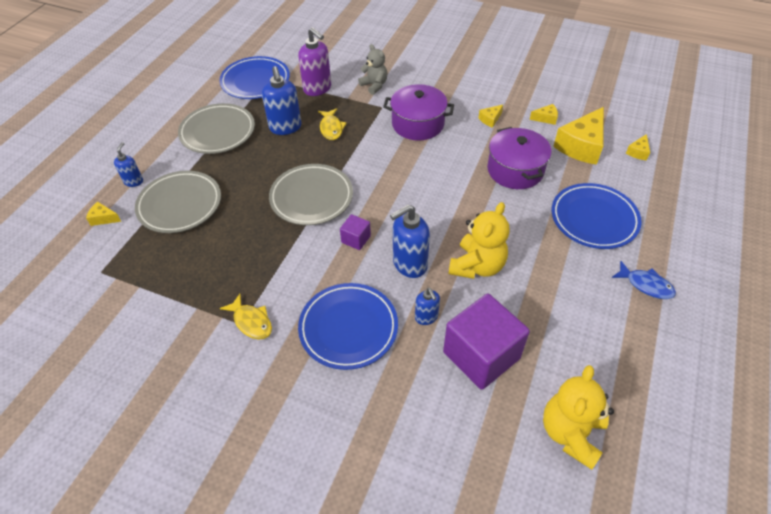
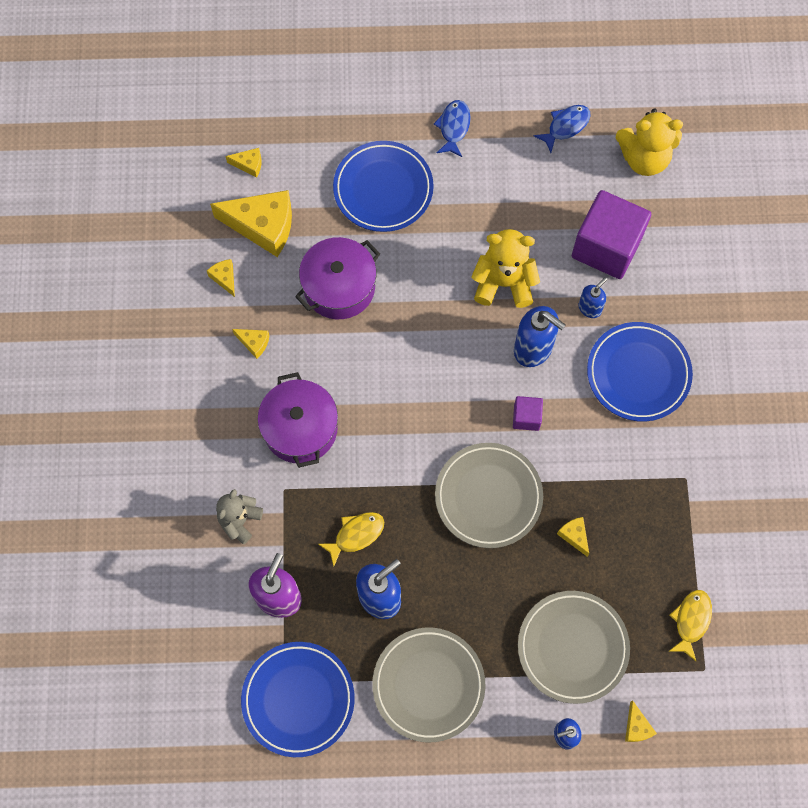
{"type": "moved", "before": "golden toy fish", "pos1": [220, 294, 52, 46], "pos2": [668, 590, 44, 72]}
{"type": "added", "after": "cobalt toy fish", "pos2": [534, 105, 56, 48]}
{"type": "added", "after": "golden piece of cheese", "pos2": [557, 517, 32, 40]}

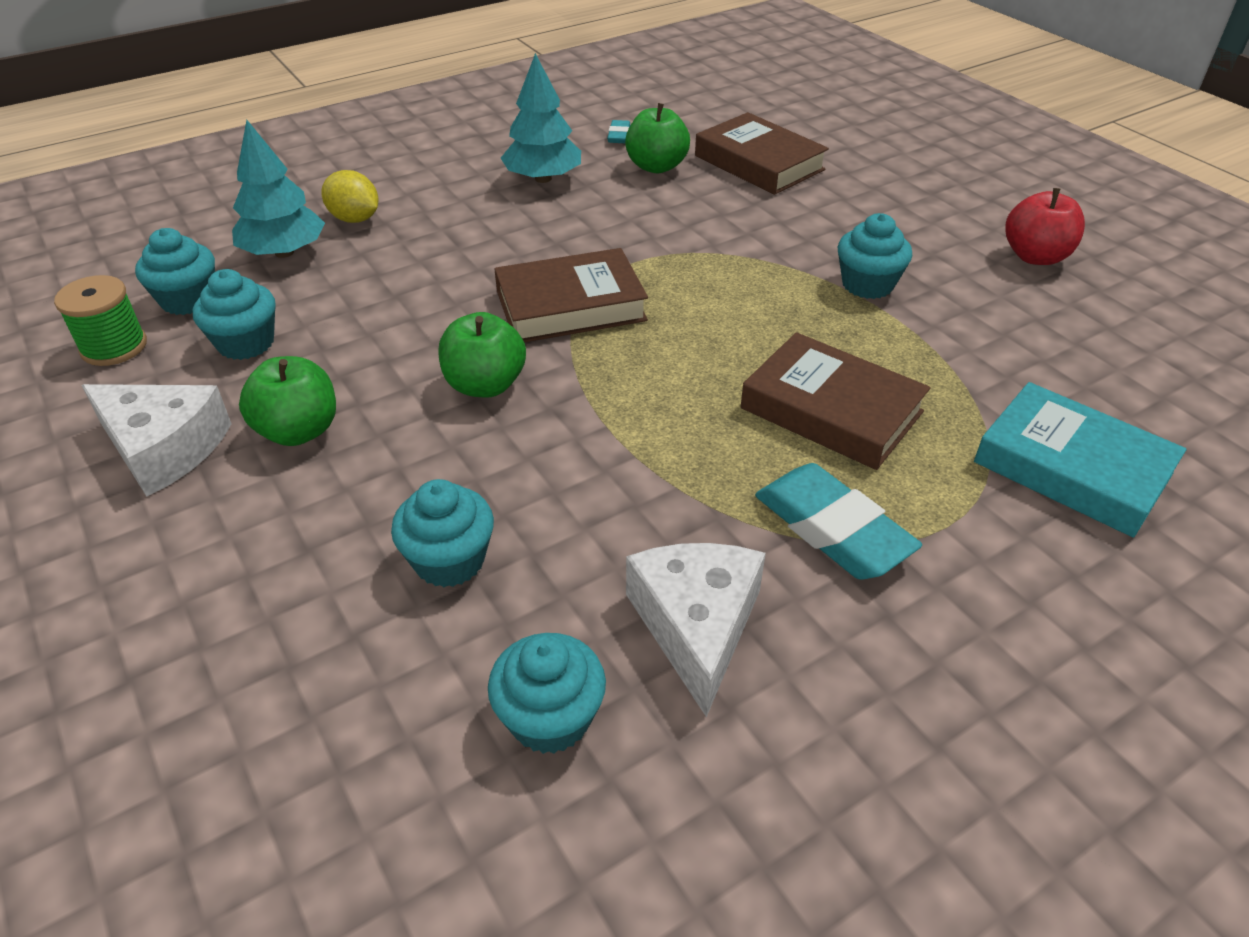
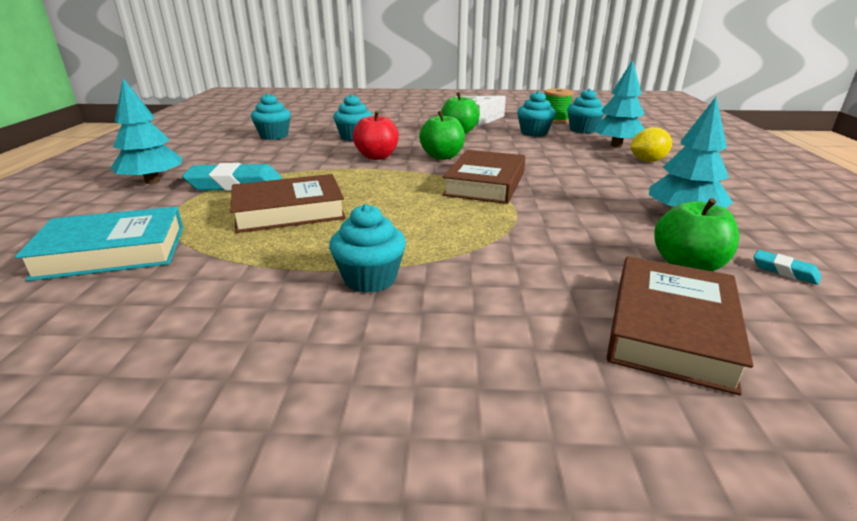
{"type": "turned", "before": "dark brown book", "pos1": [695, 112, 134, 83], "pos2": [606, 256, 147, 139], "turn": -60}
{"type": "moved", "before": "crimson apple", "pos1": [1005, 188, 80, 77], "pos2": [353, 111, 46, 49]}
{"type": "removed", "before": "snow-white piece of cheese", "pos1": [626, 543, 140, 174]}
{"type": "added", "after": "aqua tree", "pos2": [110, 78, 72, 106]}

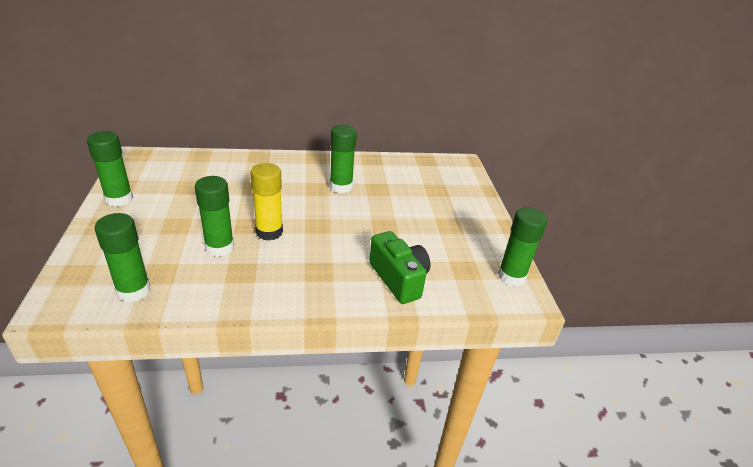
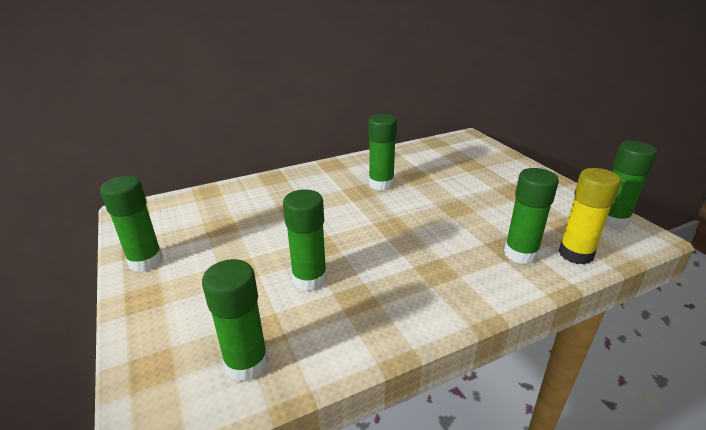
{"type": "moved", "before": "golden glue stick", "pos1": [250, 163, 33, 78], "pos2": [558, 168, 63, 97]}
{"type": "replaced", "before": "leaf-green photo camera", "after": "leaf-green glue stick", "pos1": [369, 231, 62, 73], "pos2": [504, 168, 55, 96]}

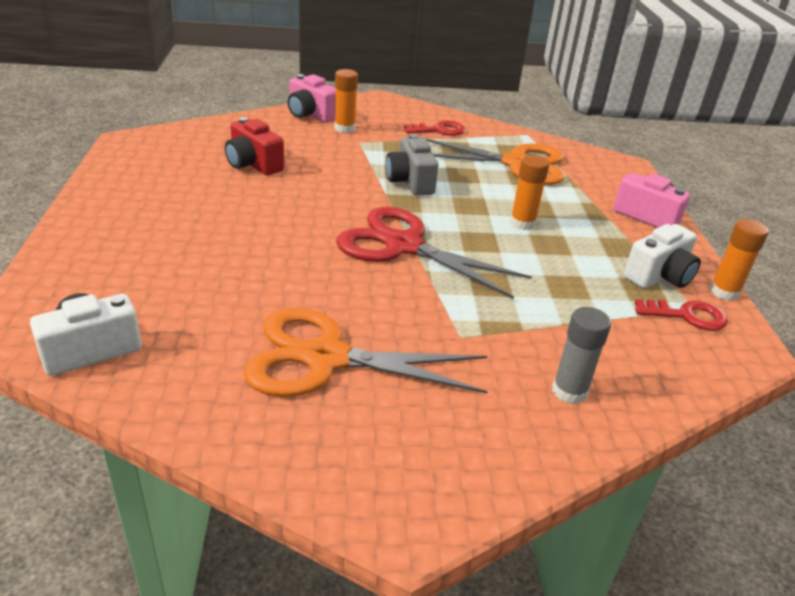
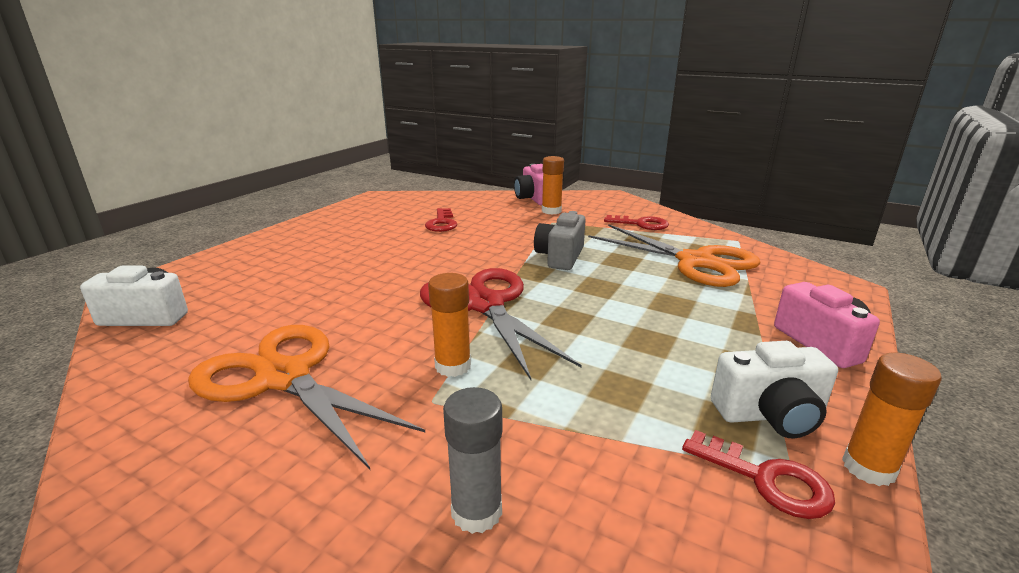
{"type": "replaced", "before": "crimson photo camera", "after": "crimson key", "pos1": [225, 117, 59, 58], "pos2": [425, 208, 32, 24]}
{"type": "moved", "before": "orange glue stick", "pos1": [510, 155, 39, 75], "pos2": [428, 273, 43, 104]}

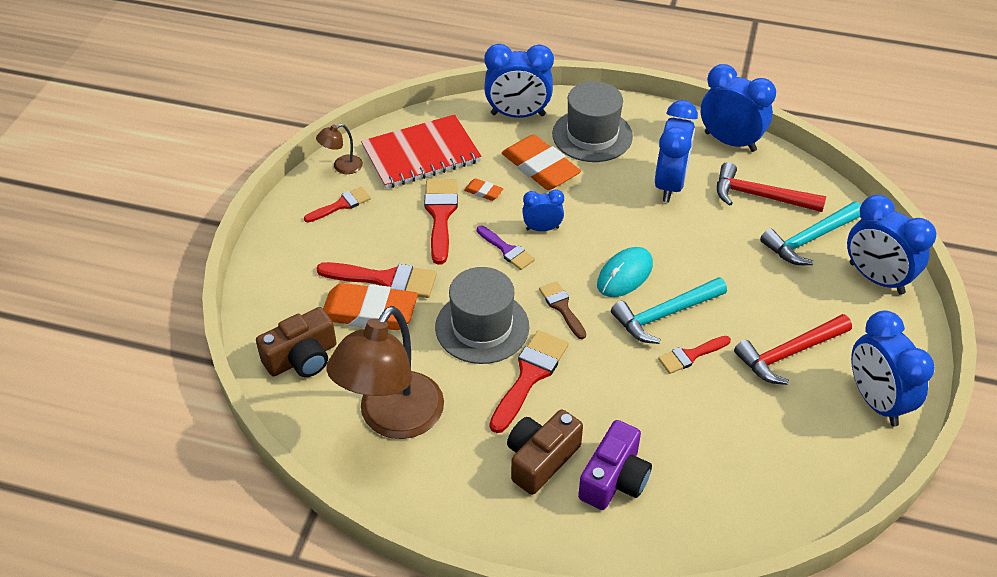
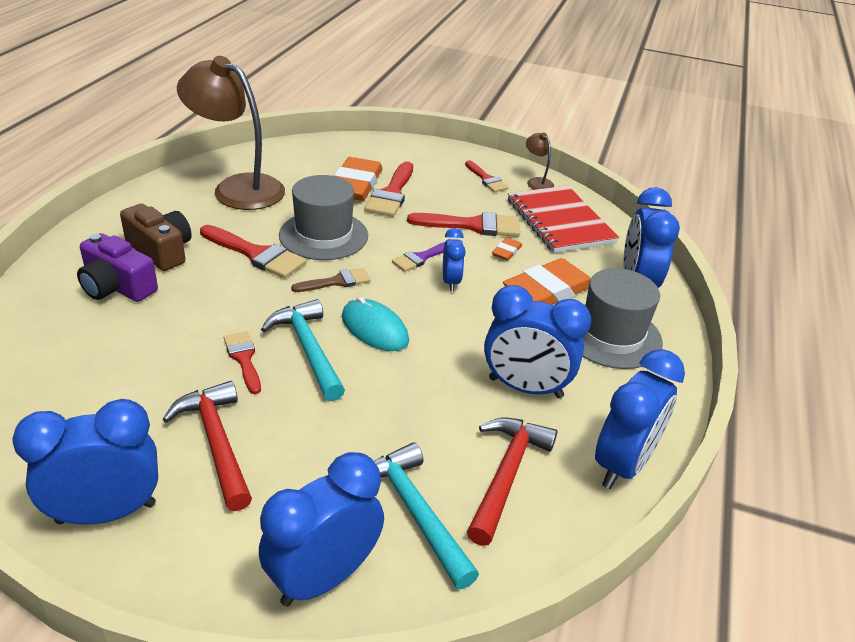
{"type": "removed", "before": "dark brown photo camera", "pos1": [256, 307, 81, 70]}

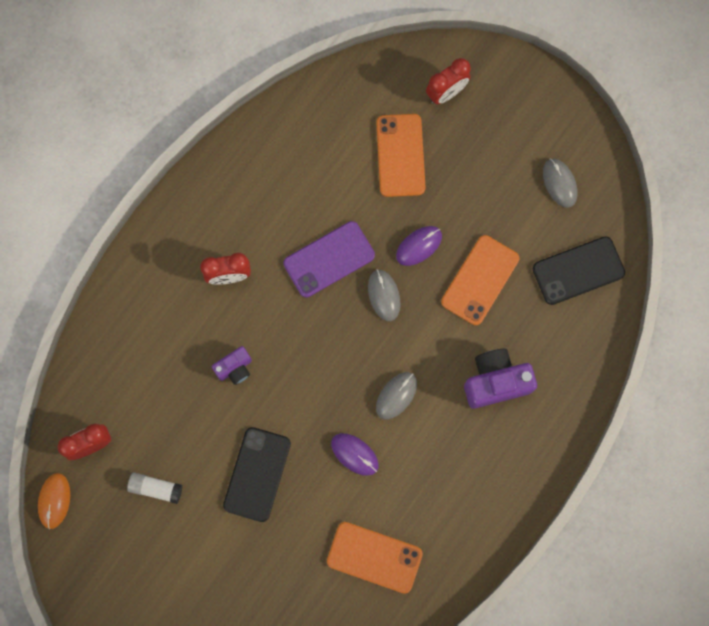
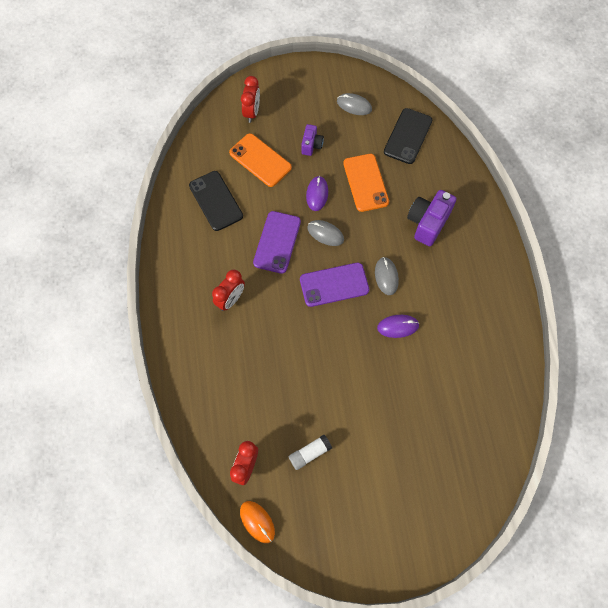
{"type": "moved", "before": "royal purple photo camera", "pos1": [212, 346, 40, 39], "pos2": [301, 124, 23, 32]}
{"type": "moved", "before": "black phone", "pos1": [223, 427, 68, 95], "pos2": [189, 171, 54, 60]}
{"type": "removed", "before": "orange phone", "pos1": [327, 522, 96, 72]}
{"type": "added", "after": "royal purple phone", "pos2": [300, 263, 69, 44]}

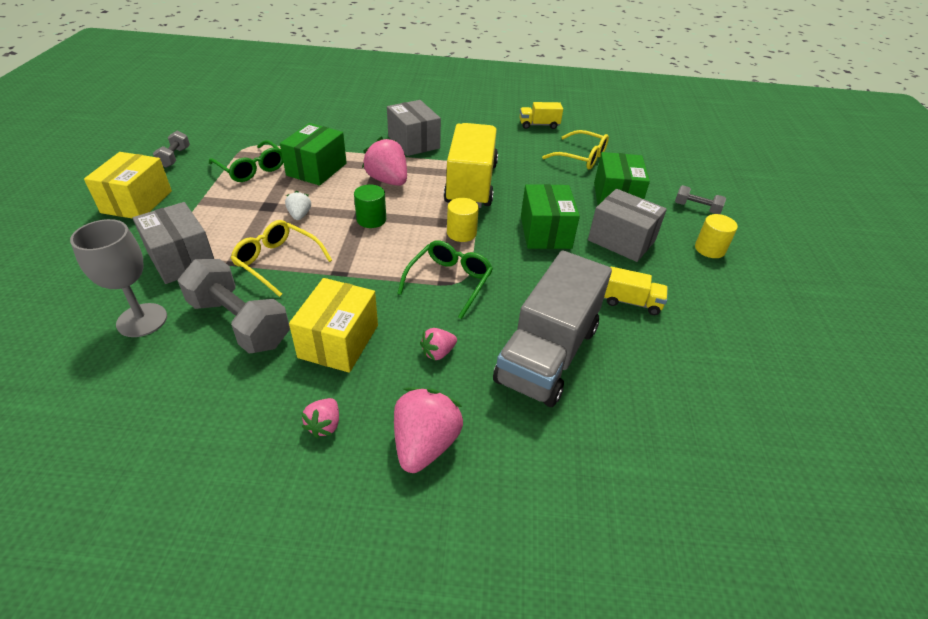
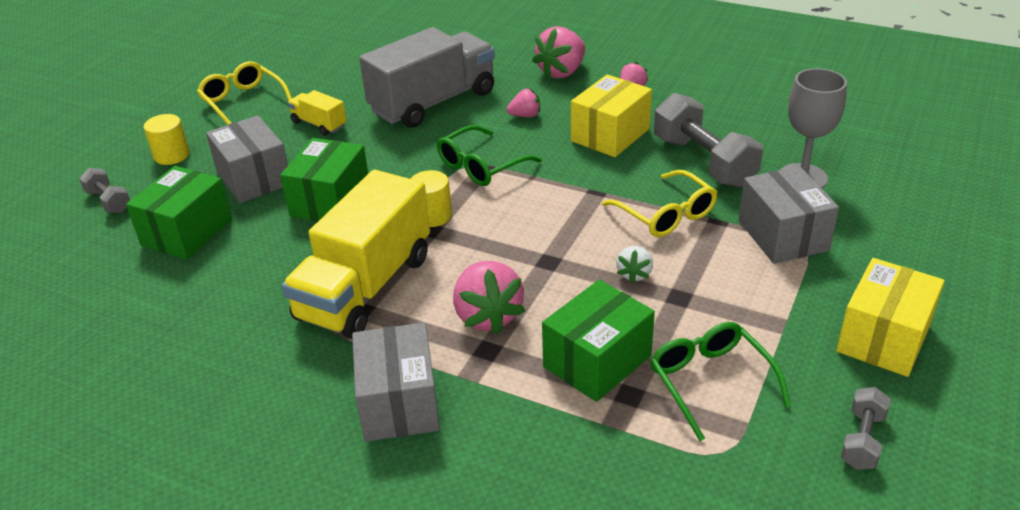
{"type": "removed", "before": "golden truck", "pos1": [520, 102, 43, 27]}
{"type": "moved", "before": "golden eyeglasses", "pos1": [542, 130, 67, 39], "pos2": [197, 61, 95, 64]}
{"type": "removed", "before": "leaf-green solid cylinder", "pos1": [354, 185, 32, 43]}

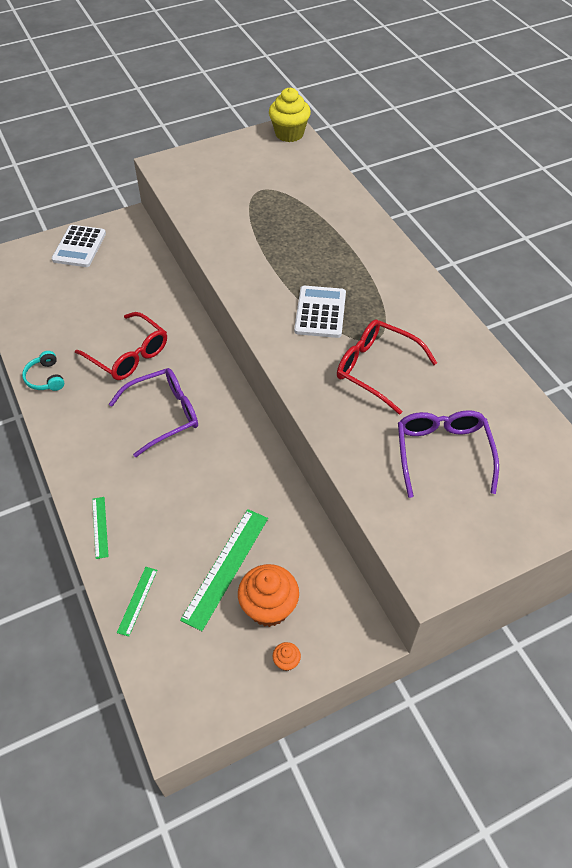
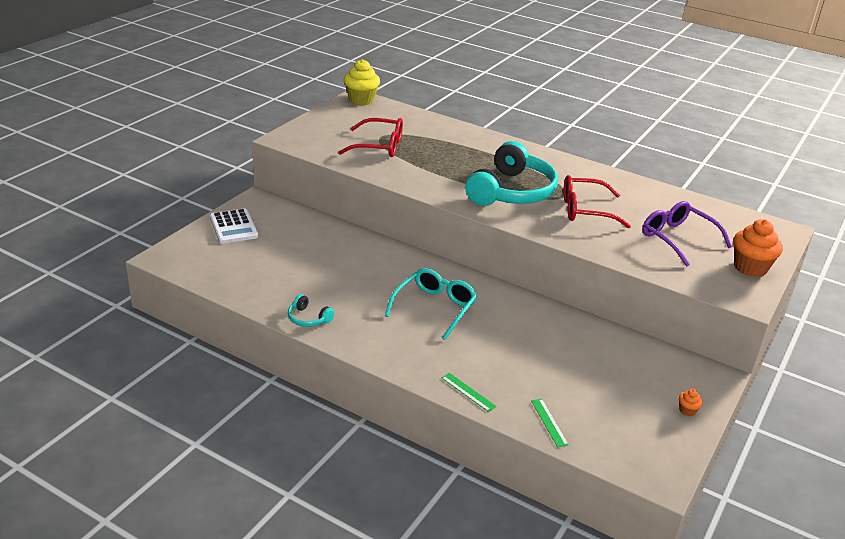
{"type": "replaced", "before": "snow-white adding machine", "after": "aqua over-ear headphones", "pos1": [294, 286, 52, 52], "pos2": [465, 141, 93, 65]}
{"type": "moved", "before": "crimson eyeglasses", "pos1": [75, 312, 92, 68], "pos2": [338, 118, 65, 39]}
{"type": "recoloured", "before": "royal purple eyeglasses", "after": "aqua eyeglasses", "pos1": [109, 368, 89, 90], "pos2": [385, 268, 92, 72]}
{"type": "removed", "before": "leaf-green measuring stick", "pos1": [180, 509, 88, 122]}
{"type": "moved", "before": "orange fairy cake", "pos1": [238, 564, 61, 63], "pos2": [733, 219, 50, 58]}

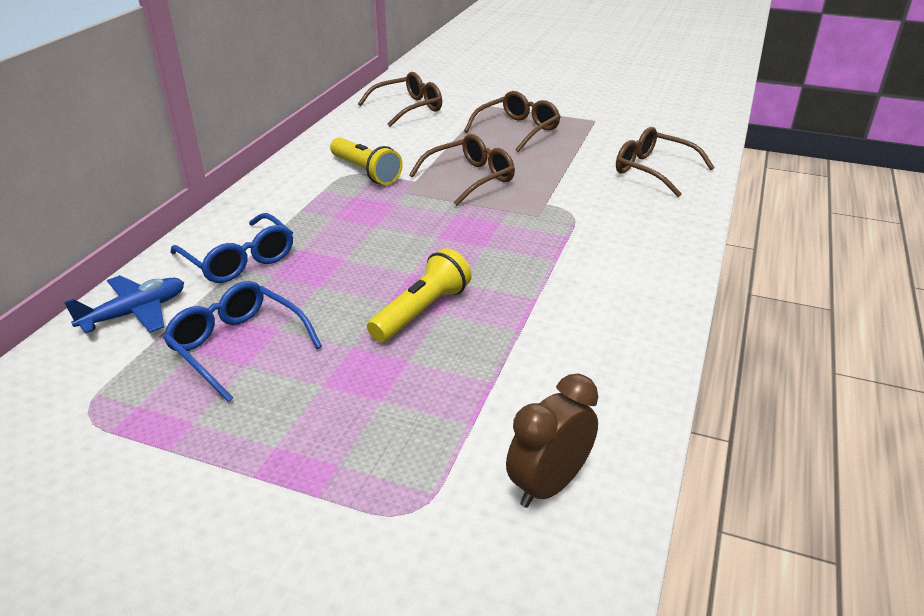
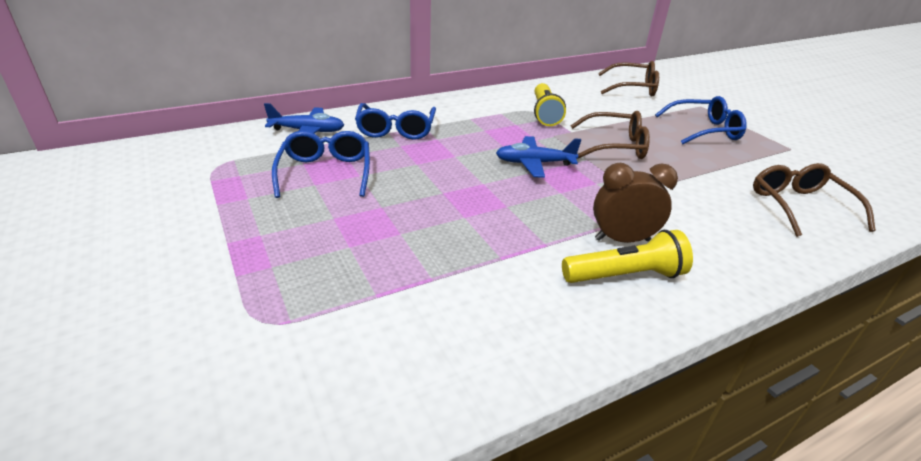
{"type": "recoloured", "before": "dark brown eyeglasses", "after": "cobalt eyeglasses", "pos1": [464, 91, 96, 61], "pos2": [655, 96, 92, 48]}
{"type": "moved", "before": "golden torch", "pos1": [367, 248, 104, 94], "pos2": [562, 230, 131, 53]}
{"type": "moved", "before": "dark brown bedside clock", "pos1": [506, 374, 92, 134], "pos2": [593, 163, 85, 80]}
{"type": "added", "after": "cobalt plane", "pos2": [496, 136, 85, 42]}

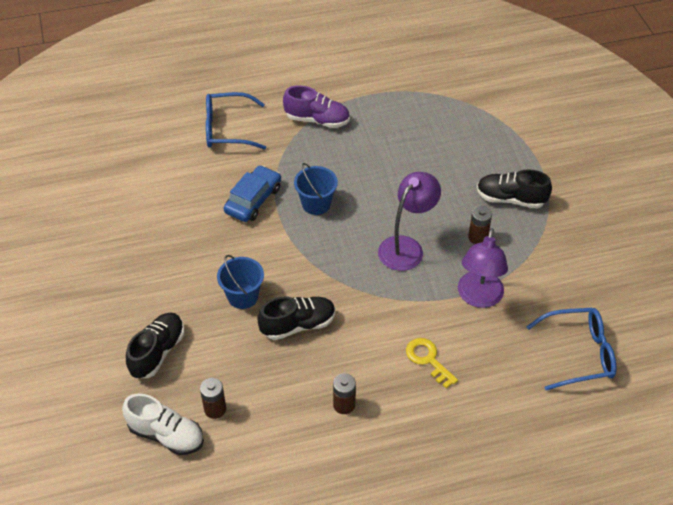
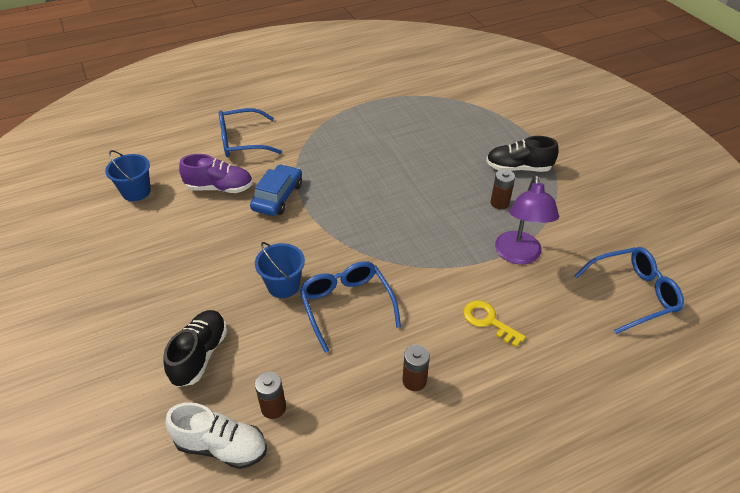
{"type": "moved", "before": "royal purple shoe", "pos1": [283, 85, 67, 43], "pos2": [179, 154, 74, 39]}
{"type": "moved", "before": "cobalt sand bucket", "pos1": [294, 163, 44, 52], "pos2": [105, 150, 46, 51]}
{"type": "removed", "before": "royal purple lamp", "pos1": [378, 172, 63, 99]}
{"type": "replaced", "before": "black shoe", "after": "cobalt eyeglasses", "pos1": [258, 297, 77, 43], "pos2": [300, 261, 101, 92]}

